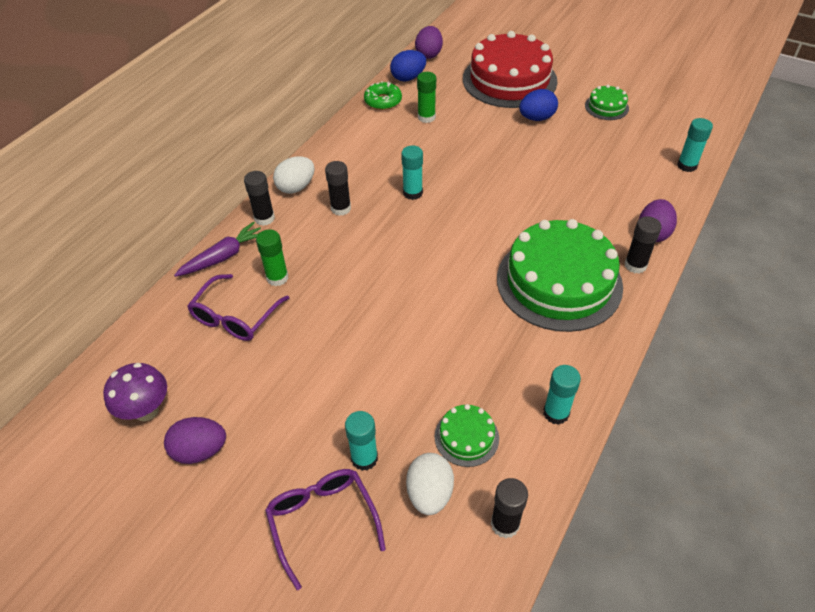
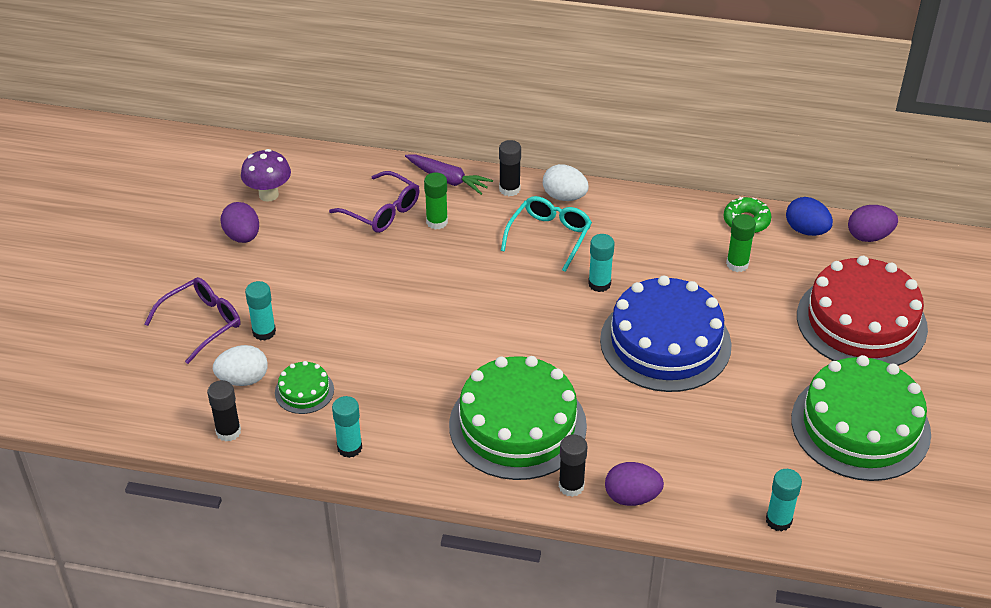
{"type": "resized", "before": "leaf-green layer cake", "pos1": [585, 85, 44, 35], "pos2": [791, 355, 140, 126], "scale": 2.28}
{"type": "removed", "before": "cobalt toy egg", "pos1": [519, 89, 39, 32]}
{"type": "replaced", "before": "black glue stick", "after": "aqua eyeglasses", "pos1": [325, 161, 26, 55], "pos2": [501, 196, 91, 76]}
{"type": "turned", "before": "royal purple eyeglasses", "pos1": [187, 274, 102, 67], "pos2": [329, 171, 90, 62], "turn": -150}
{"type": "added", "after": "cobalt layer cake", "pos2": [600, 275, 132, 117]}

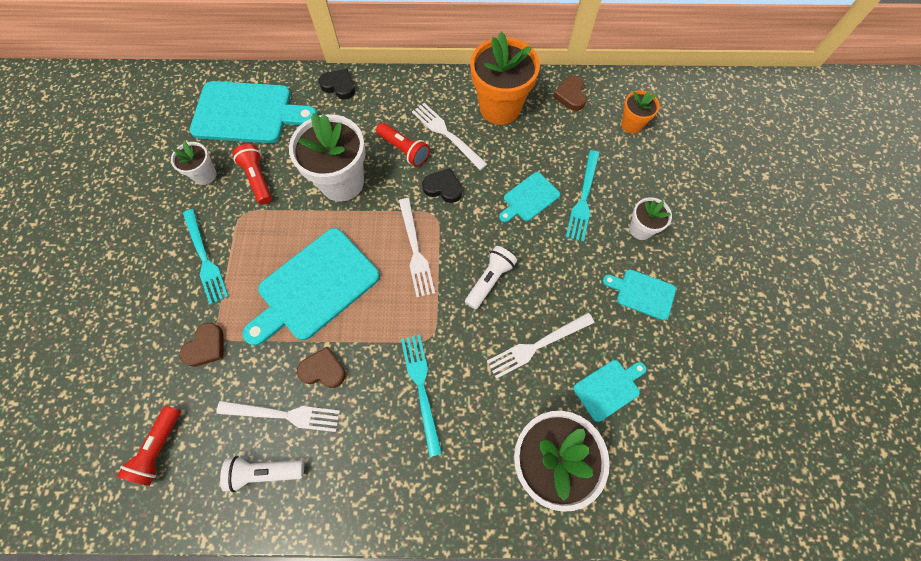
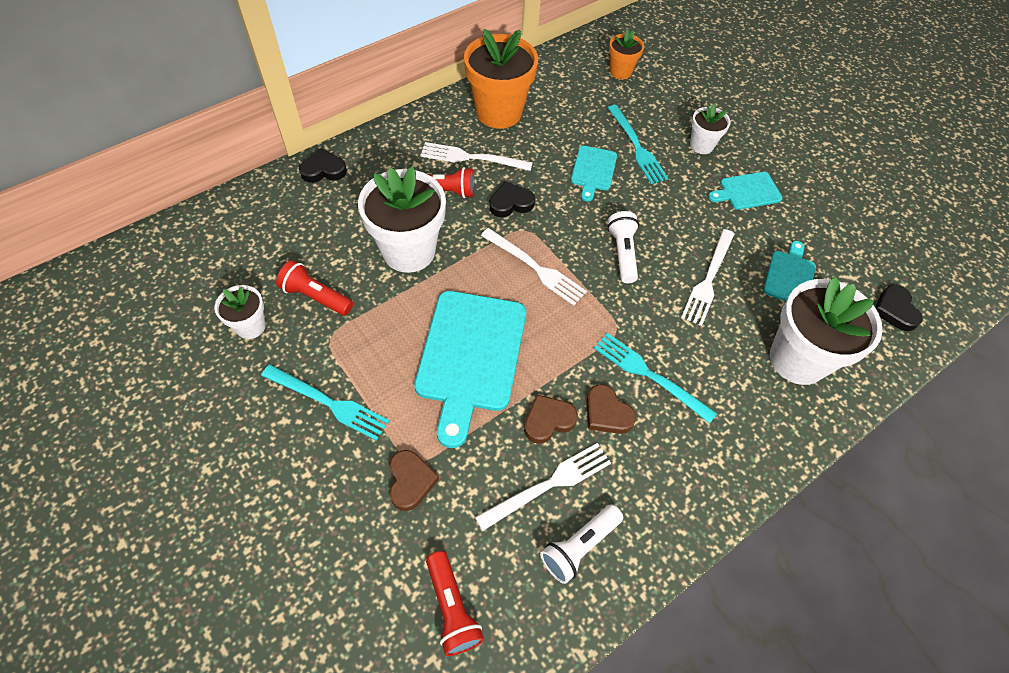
{"type": "moved", "before": "dark brown love heart", "pos1": [553, 76, 34, 35], "pos2": [586, 384, 50, 50]}
{"type": "removed", "before": "aqua bread board", "pos1": [190, 81, 128, 62]}
{"type": "added", "after": "black love heart", "pos2": [875, 284, 48, 47]}

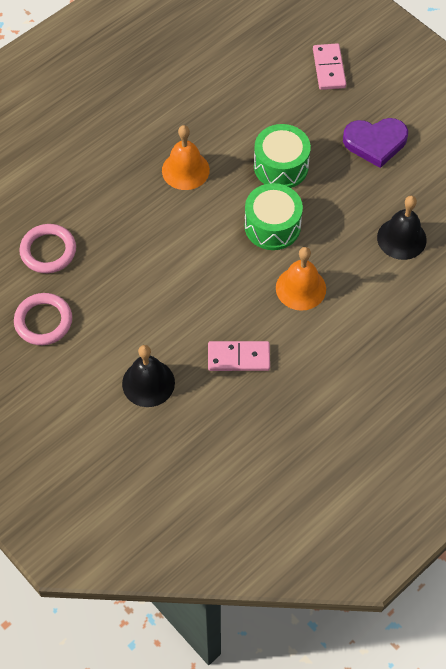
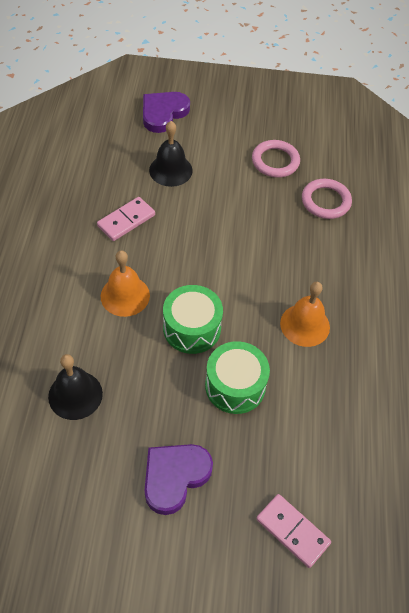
{"type": "added", "after": "royal purple love heart", "pos2": [143, 92, 47, 41]}

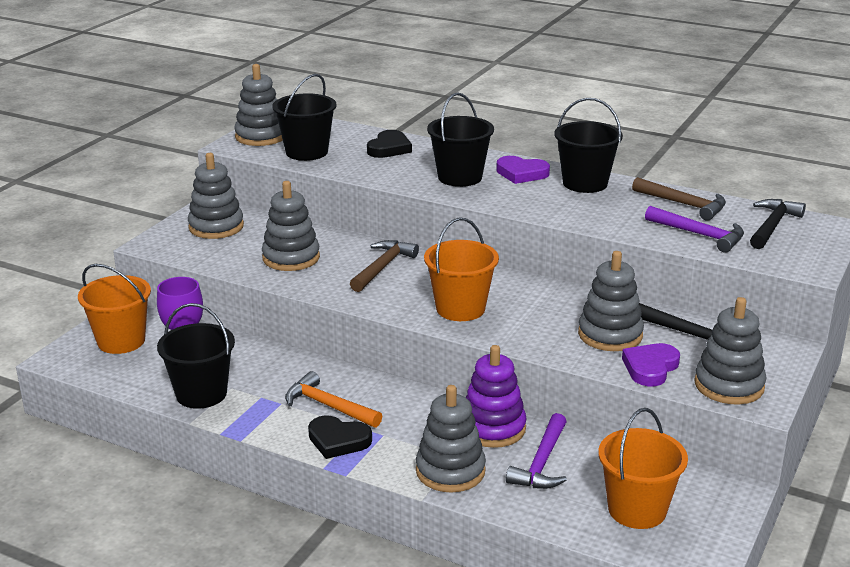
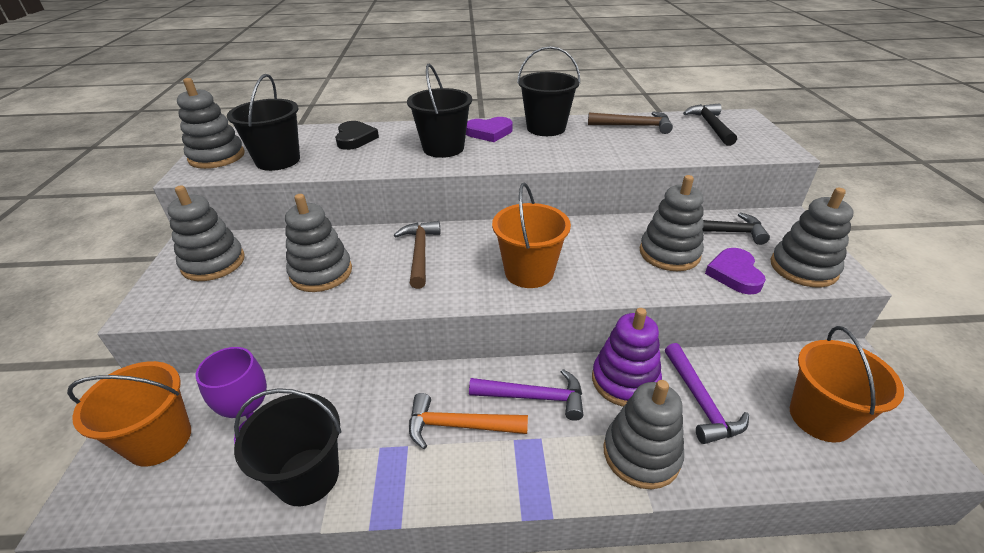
{"type": "moved", "before": "royal purple claw hammer", "pos1": [645, 206, 99, 47], "pos2": [469, 369, 114, 52]}
{"type": "removed", "before": "black love heart", "pos1": [308, 415, 64, 44]}

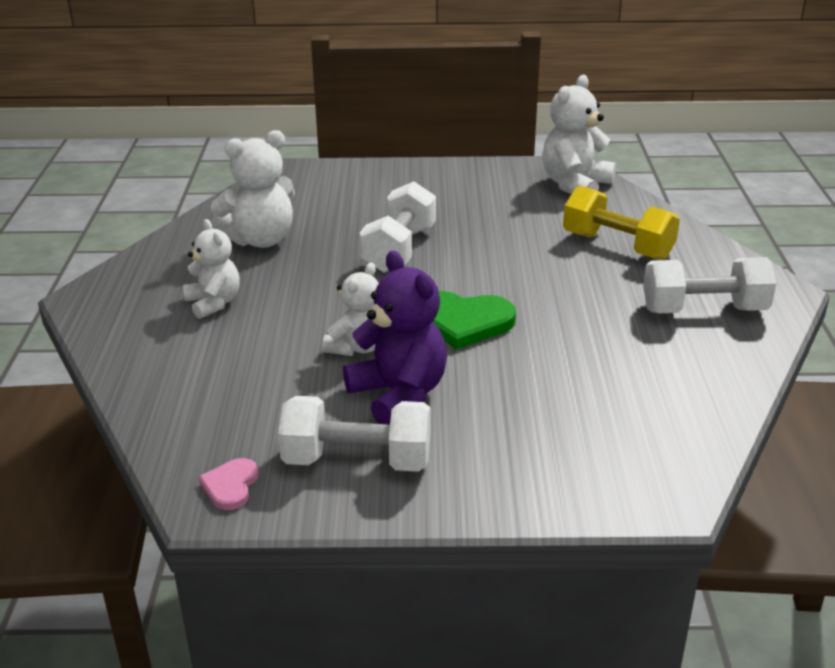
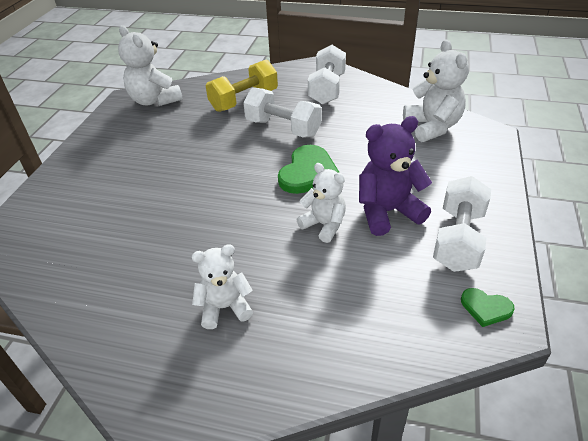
{"type": "moved", "before": "snow-white teddy bear", "pos1": [211, 130, 84, 118], "pos2": [403, 39, 66, 103]}
{"type": "moved", "before": "snow-white hand weight", "pos1": [360, 181, 76, 92], "pos2": [243, 87, 79, 50]}
{"type": "recoloured", "before": "pink love heart", "after": "leaf-green love heart", "pos1": [199, 458, 59, 52], "pos2": [461, 288, 54, 39]}

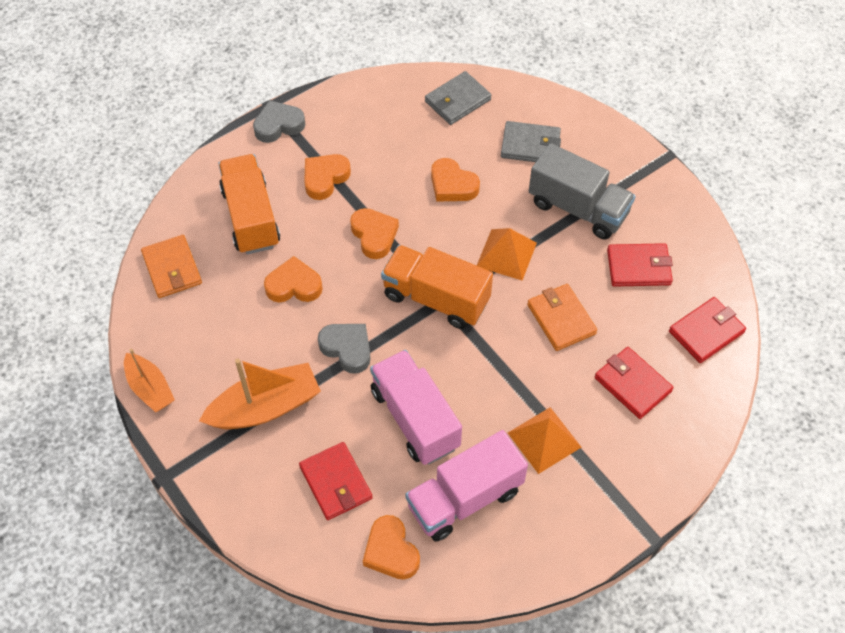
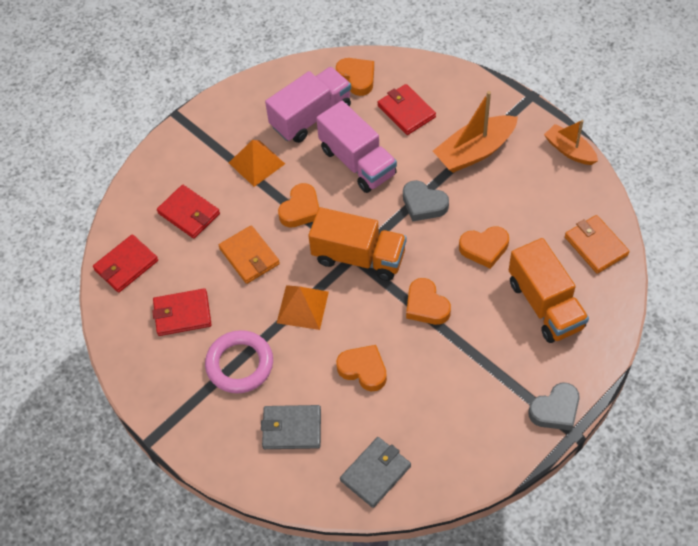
{"type": "replaced", "before": "ash-grey truck", "after": "pink ring", "pos1": [529, 143, 107, 97], "pos2": [205, 330, 68, 63]}
{"type": "moved", "before": "orange love heart", "pos1": [304, 154, 47, 46], "pos2": [278, 183, 41, 45]}

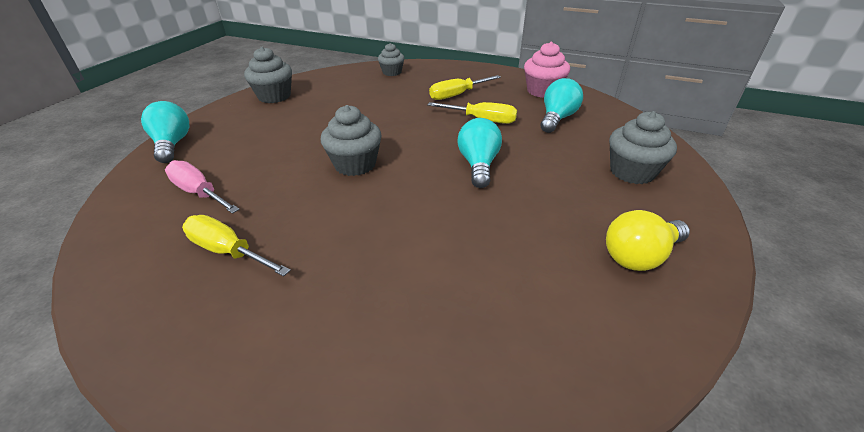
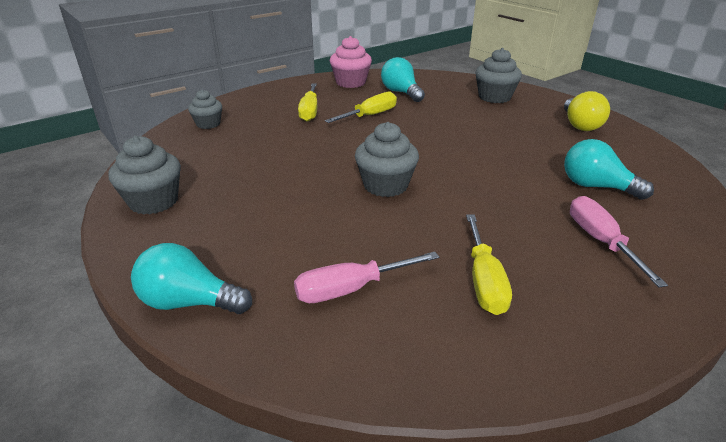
{"type": "moved", "before": "aqua light bulb", "pos1": [457, 118, 45, 70], "pos2": [564, 139, 90, 61]}
{"type": "turned", "before": "golden hand screwdriver", "pos1": [182, 215, 109, 61], "pos2": [466, 215, 46, 100], "turn": -60}
{"type": "added", "after": "pink hand screwdriver", "pos2": [570, 196, 98, 91]}

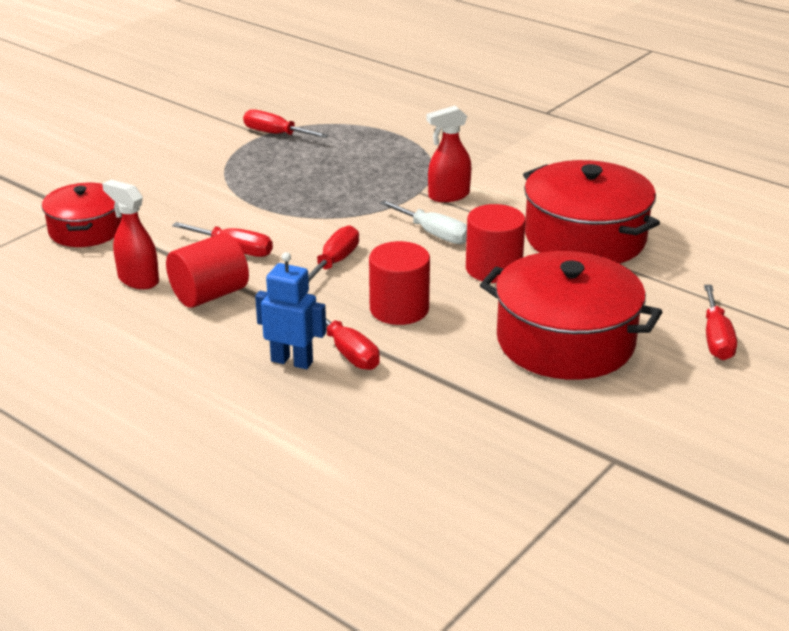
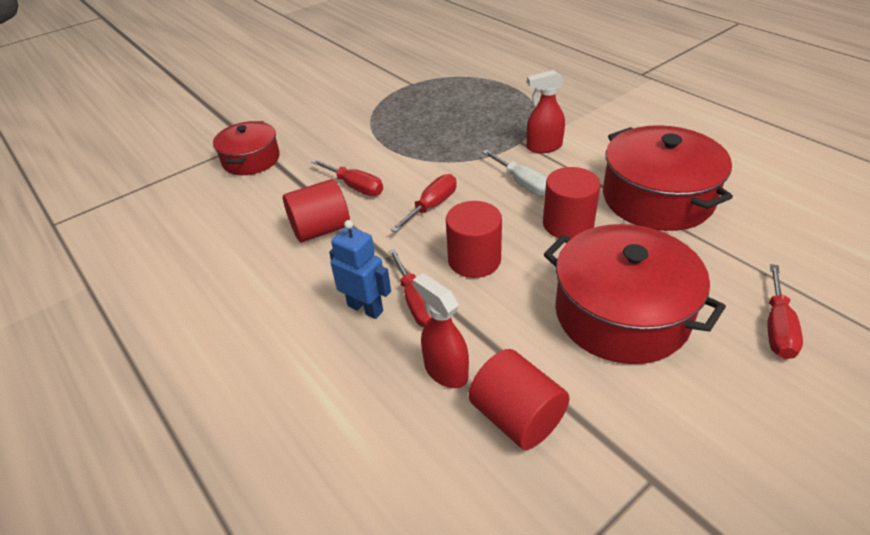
{"type": "removed", "before": "crimson hand screwdriver", "pos1": [243, 109, 86, 29]}
{"type": "moved", "before": "crimson spray cleaner", "pos1": [102, 180, 57, 109], "pos2": [413, 273, 56, 115]}
{"type": "added", "after": "crimson solid cylinder", "pos2": [469, 349, 100, 101]}

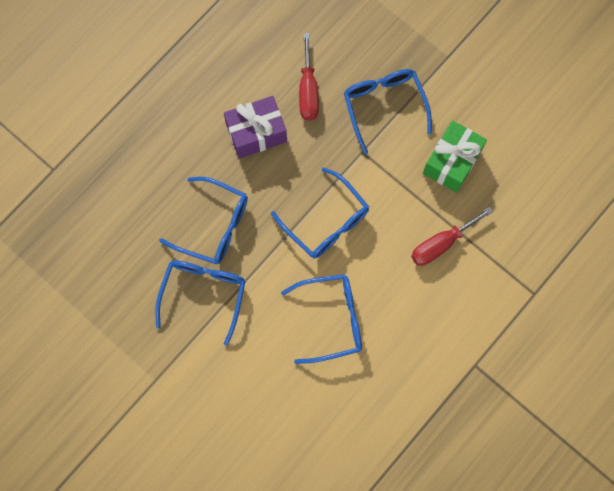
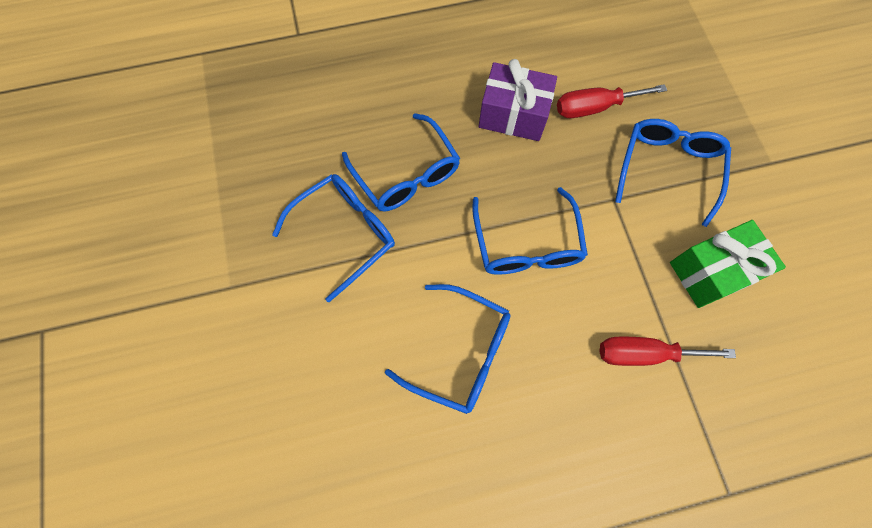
{"type": "turned", "before": "crimson hand screwdriver", "pos1": [299, 33, 20, 88], "pos2": [557, 84, 110, 34], "turn": 45}

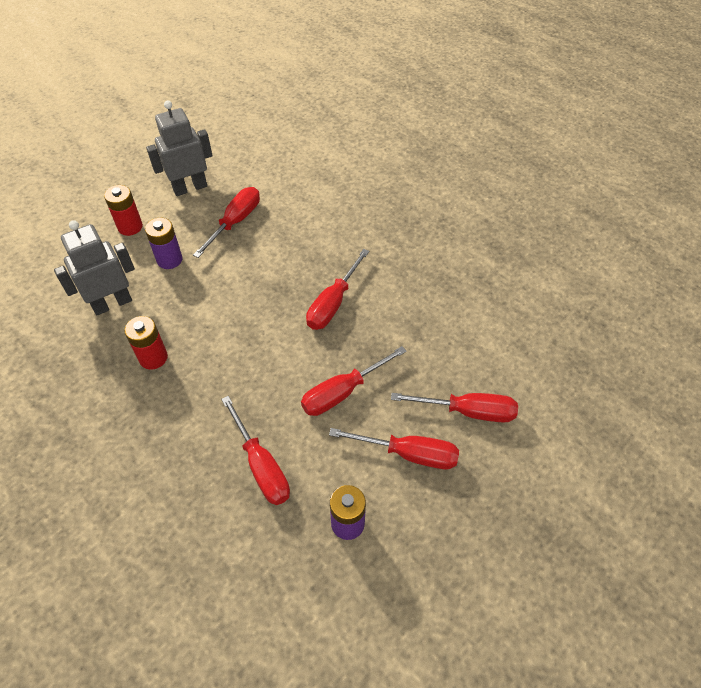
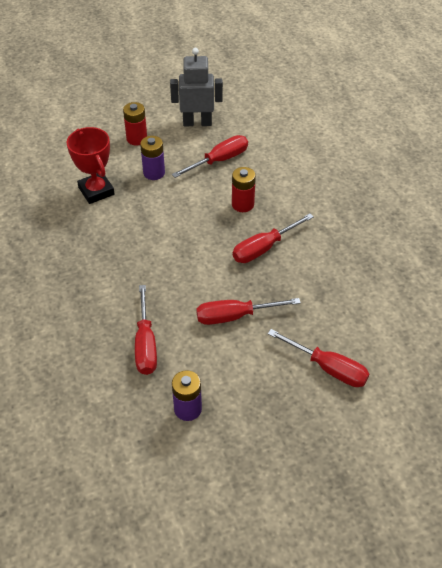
{"type": "replaced", "before": "ash-grey toy robot", "after": "crimson prize cup", "pos1": [54, 220, 81, 95], "pos2": [67, 127, 48, 77]}
{"type": "moved", "before": "crimson power cell", "pos1": [124, 316, 44, 54], "pos2": [232, 167, 24, 45]}
{"type": "removed", "before": "crimson hand screwdriver", "pos1": [329, 428, 130, 41]}

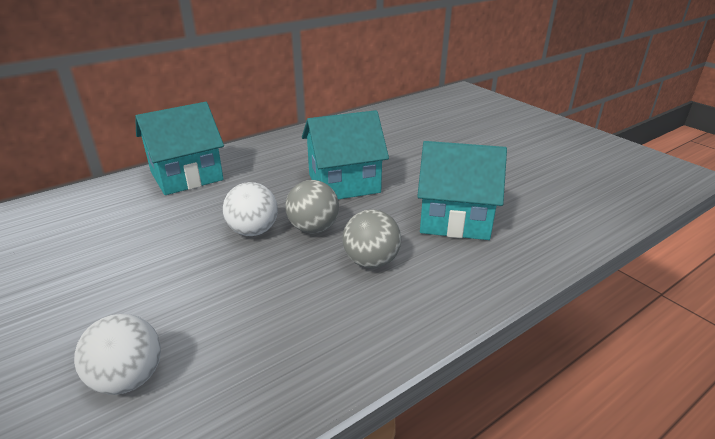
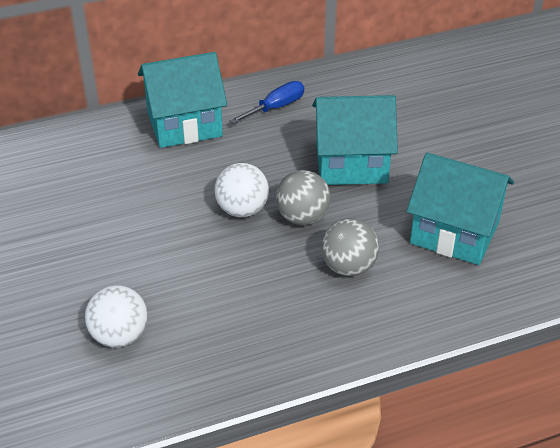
{"type": "added", "after": "cobalt hand screwdriver", "pos2": [230, 81, 74, 43]}

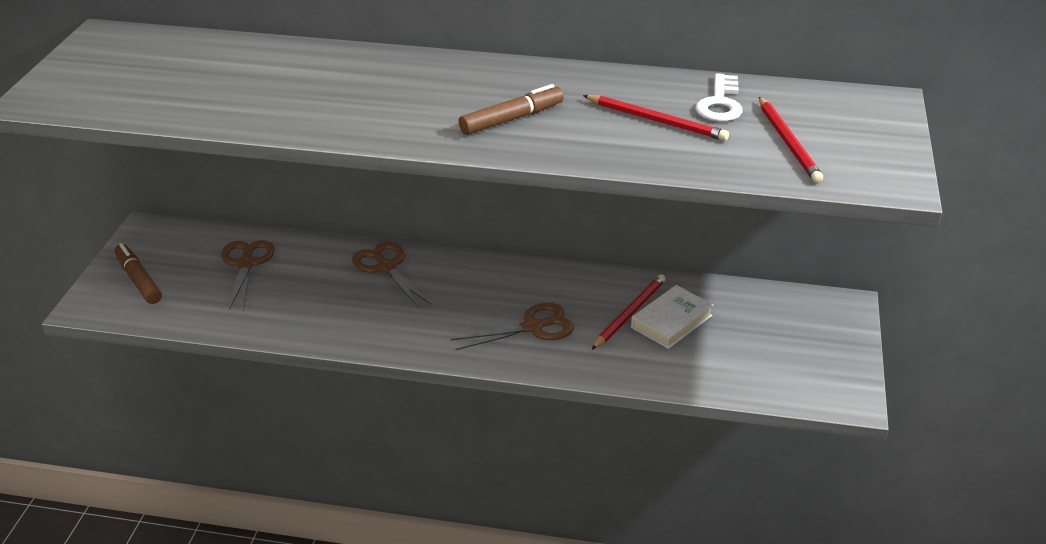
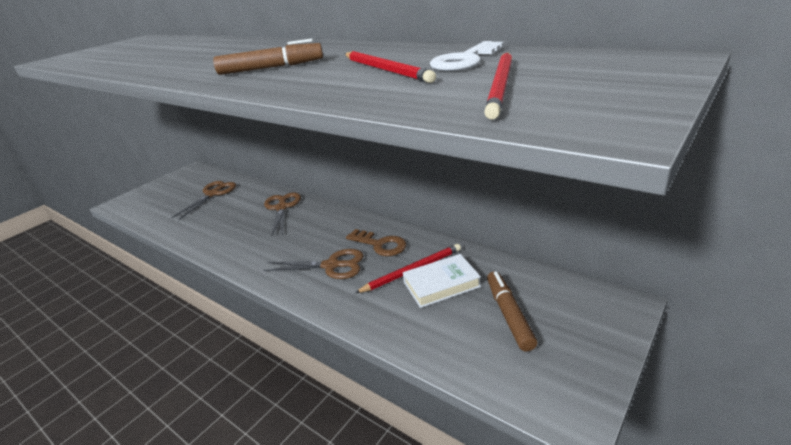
{"type": "moved", "before": "dark brown felt pen", "pos1": [114, 243, 48, 61], "pos2": [487, 271, 51, 80]}
{"type": "added", "after": "dark brown key", "pos2": [346, 229, 60, 27]}

